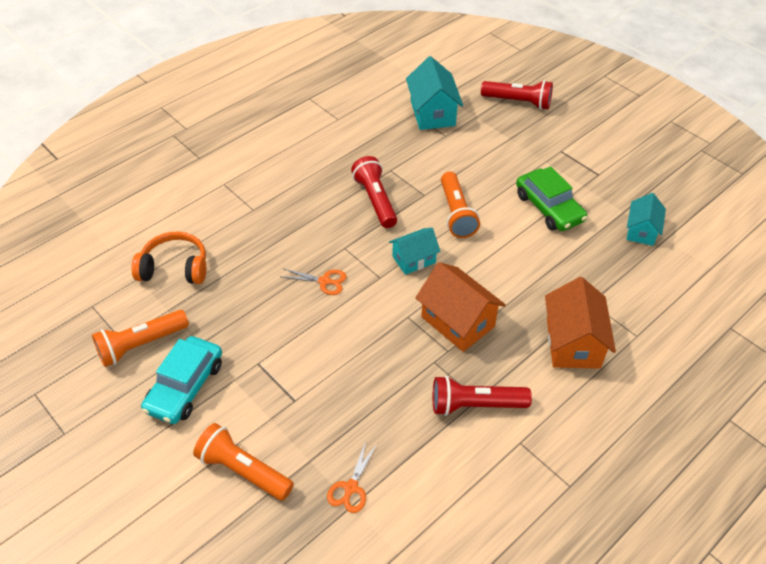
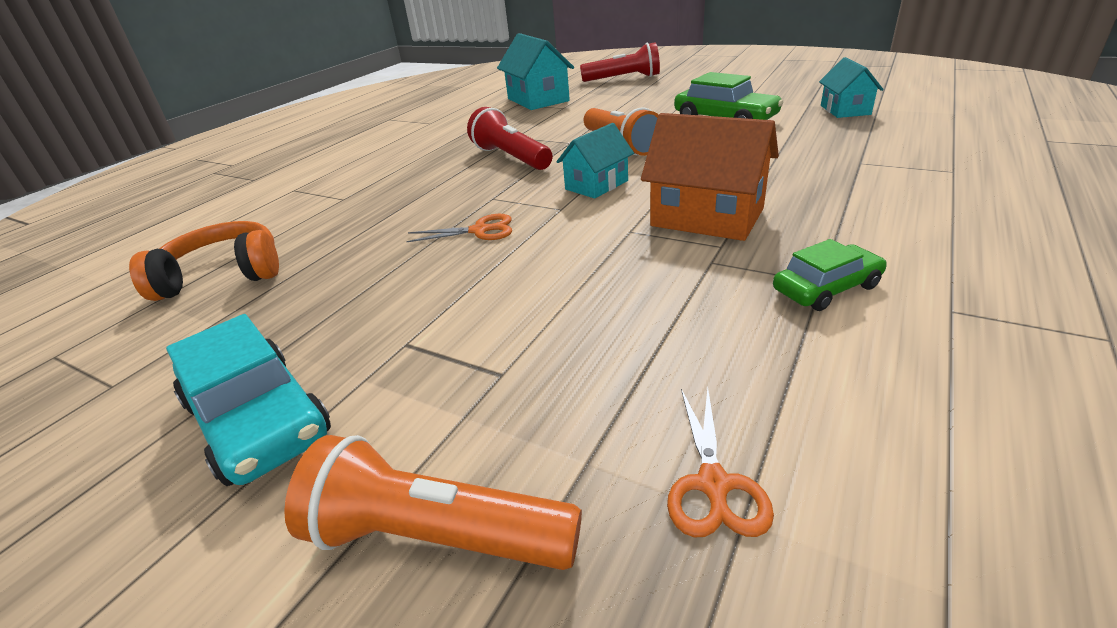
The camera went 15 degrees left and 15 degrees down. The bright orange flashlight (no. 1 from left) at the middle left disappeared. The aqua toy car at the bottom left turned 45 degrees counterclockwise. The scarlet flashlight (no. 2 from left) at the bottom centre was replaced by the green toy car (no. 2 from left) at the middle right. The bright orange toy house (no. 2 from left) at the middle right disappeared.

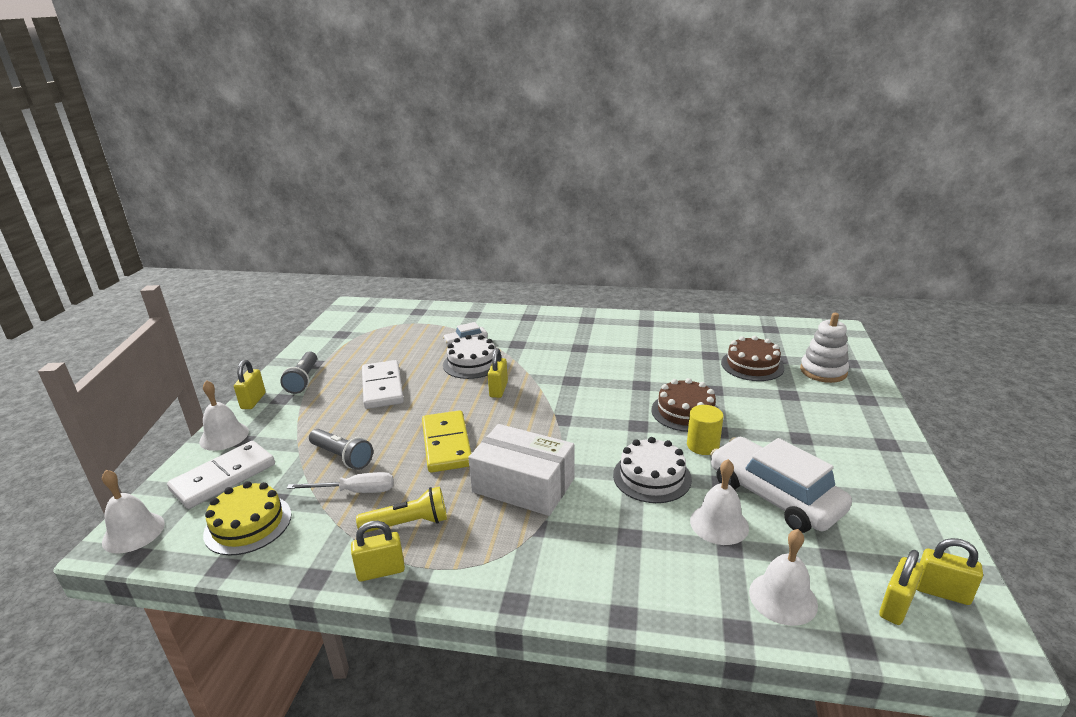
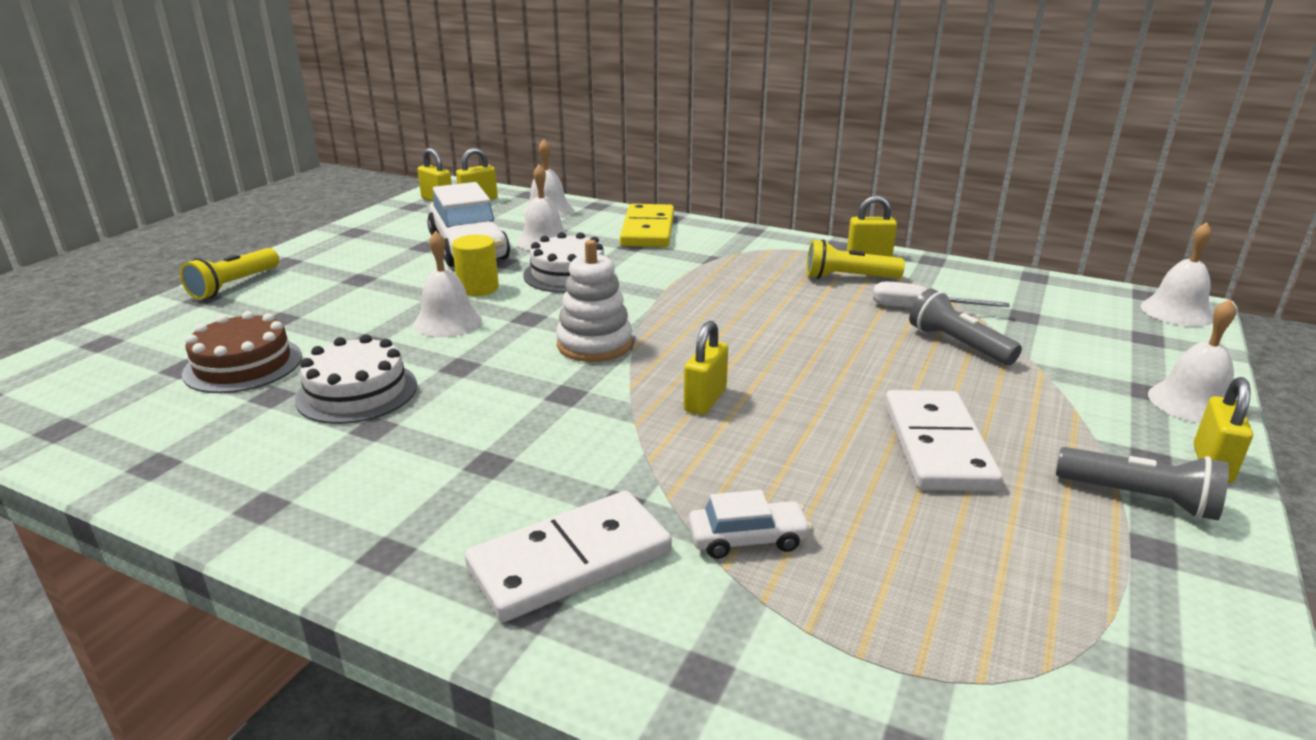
The camera went 165 degrees left and 0 degrees up. The white domino tile (no. 1 from left) moved from the middle left to the bottom centre. The golden cake at the bottom left disappeared. The ash-grey flashlight (no. 1 from left in the first image) at the middle left turned 105 degrees clockwise. The golden domino tile moved from the centre to the top centre. The white cake (no. 1 from left) moved from the centre to the middle left. The white package at the centre disappeared. The dark brown cake (no. 1 from left) at the centre was replaced by the white hand bell (no. 1 from left) at the centre. The white stacking toy moved from the middle right to the centre. The golden flashlight (no. 1 from left) at the middle left appeared.

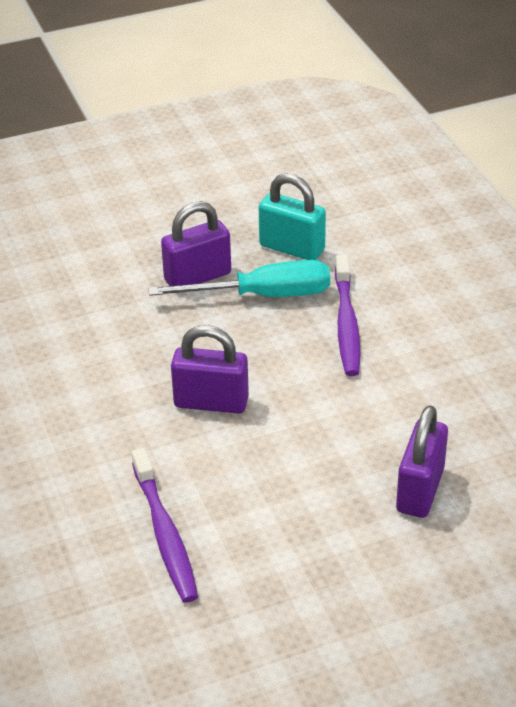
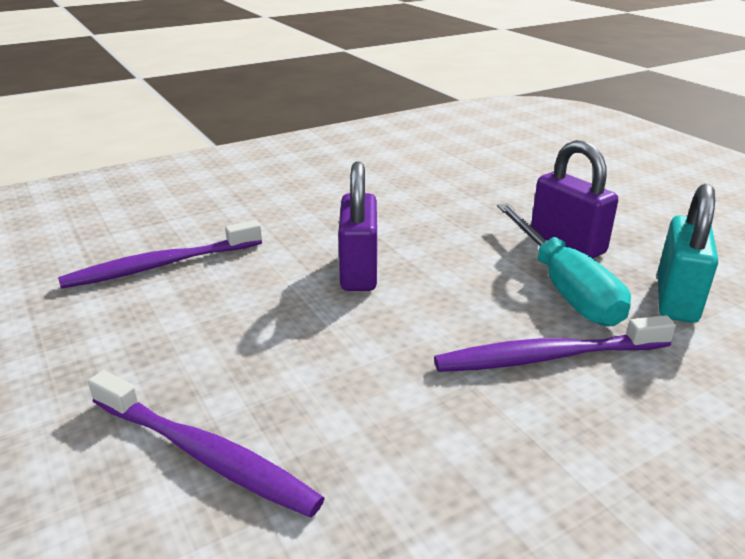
The camera went 80 degrees right and 10 degrees down. The purple padlock (no. 3 from left) at the middle right was replaced by the purple tooth brush (no. 2 from left) at the bottom left.

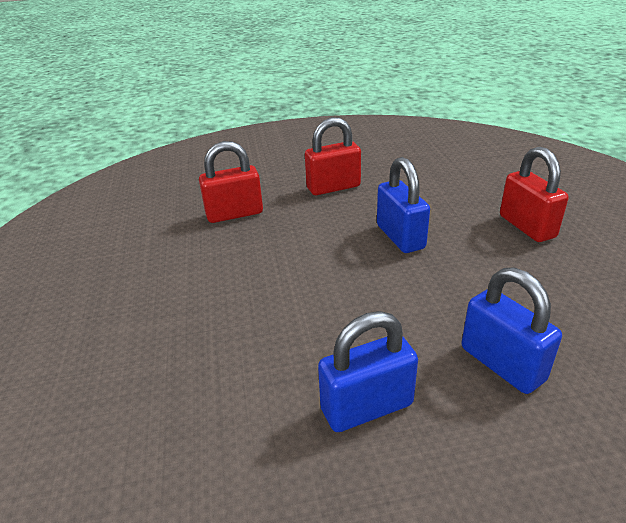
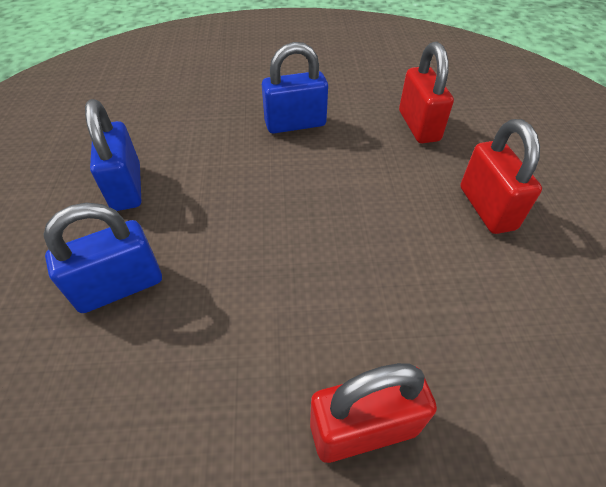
The camera went 95 degrees right and 15 degrees up. The cobalt padlock (no. 2 from left in the first image) moved from the centre to the top centre.

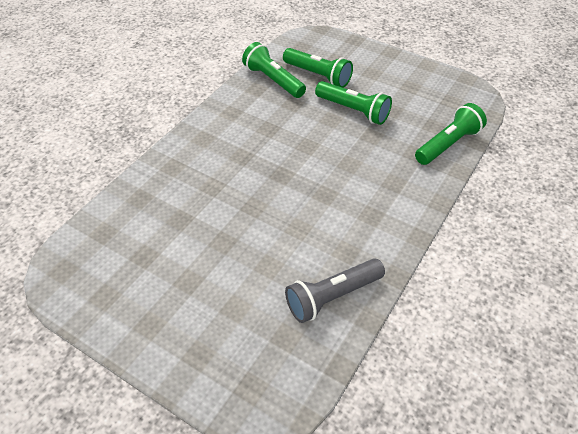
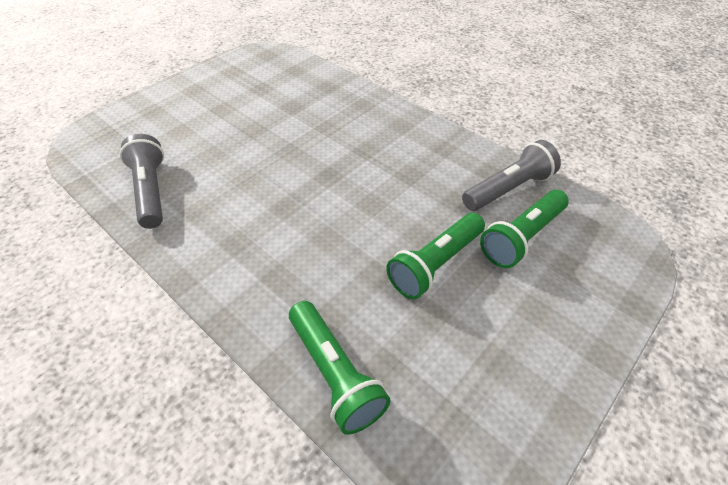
The camera went 100 degrees right and 0 degrees up. The green flashlight (no. 1 from left) at the top centre became the ash-grey flashlight (no. 2 from left) at the middle right.

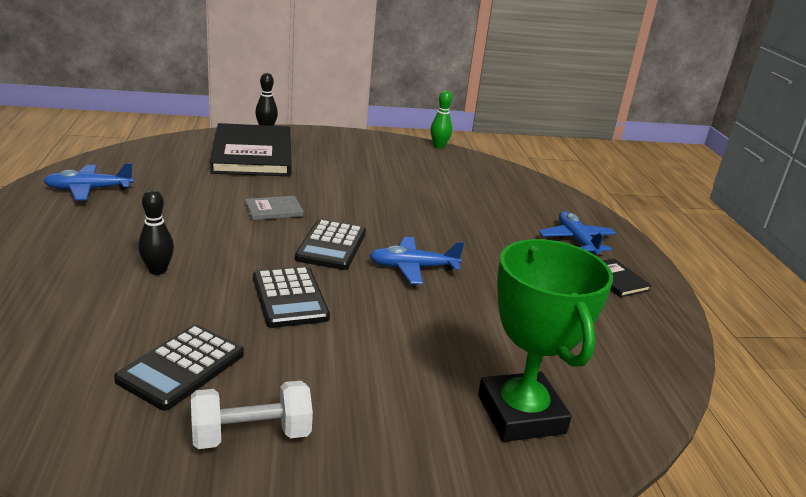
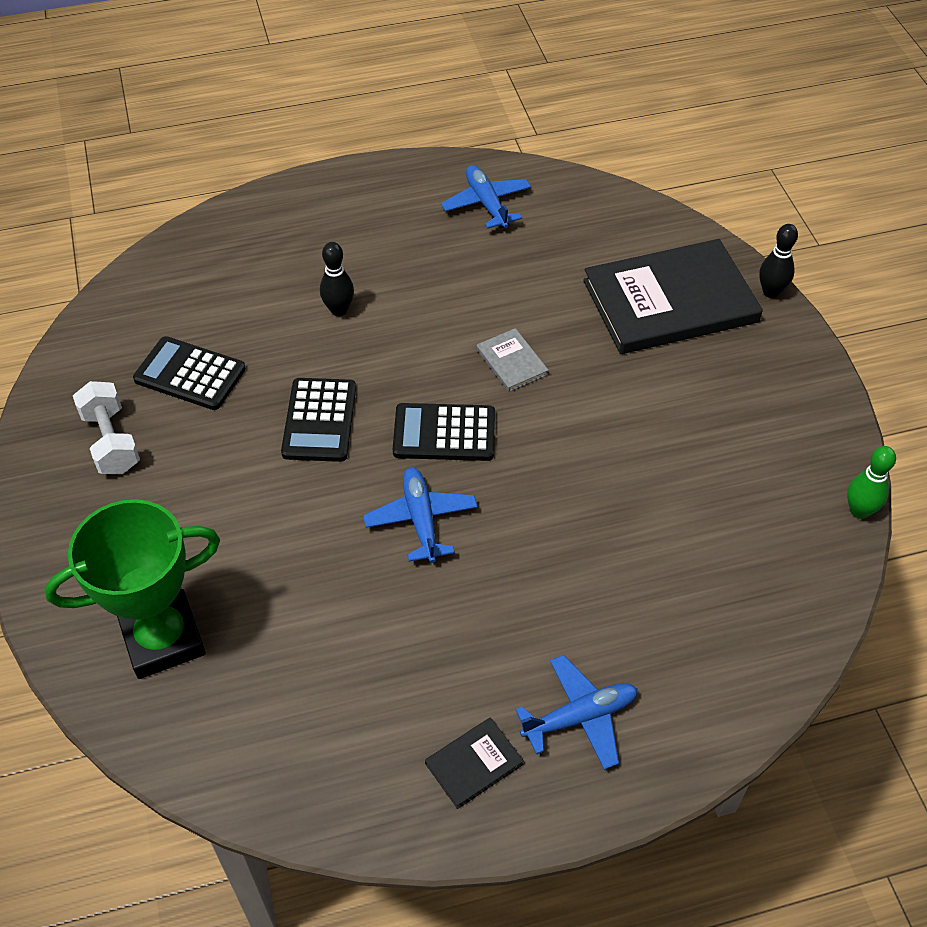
The camera went 85 degrees right and 25 degrees up. The jet-black calculator (no. 2 from left) at the centre turned 60 degrees counterclockwise.

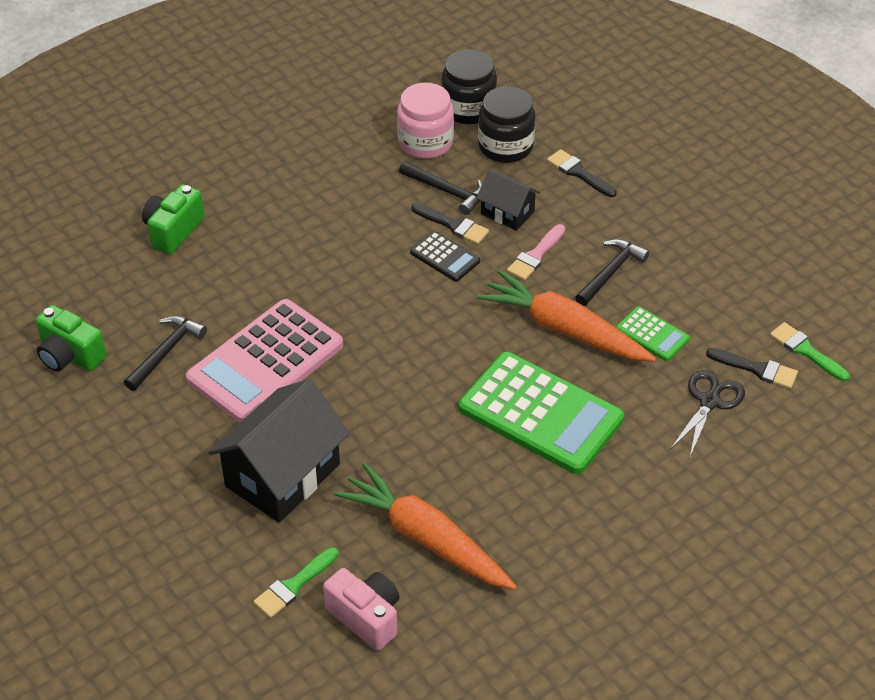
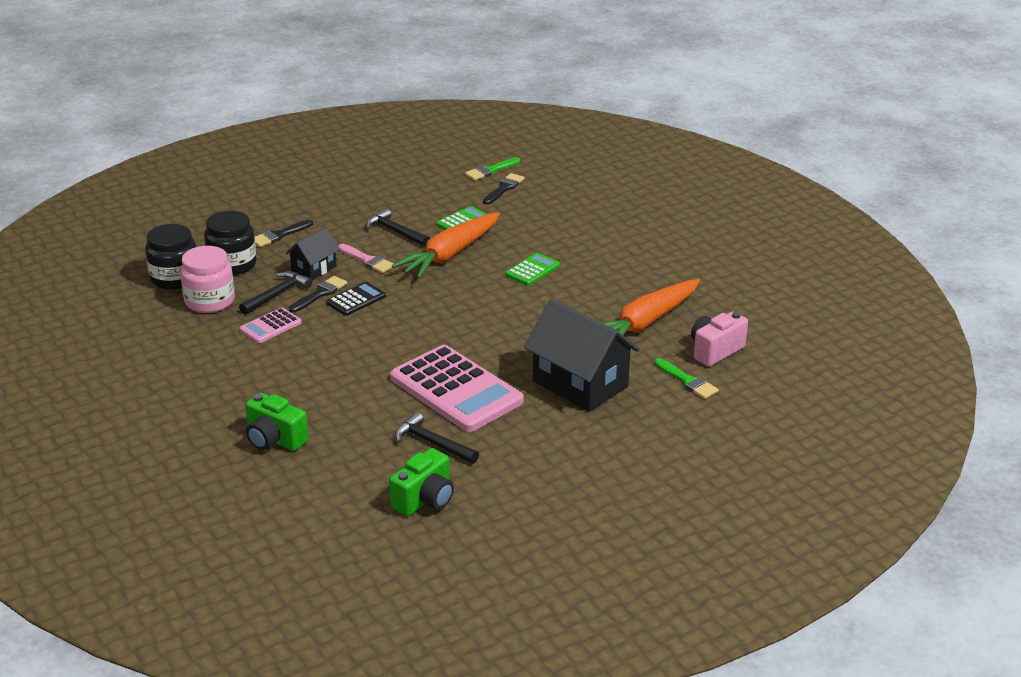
The camera went 85 degrees left and 15 degrees down. The green calculator (no. 1 from left in the first image) at the centre changed to 0.47 times the size. The jet-black shears at the middle right disappeared. The rosy calculator (no. 1 from left) at the middle left appeared.

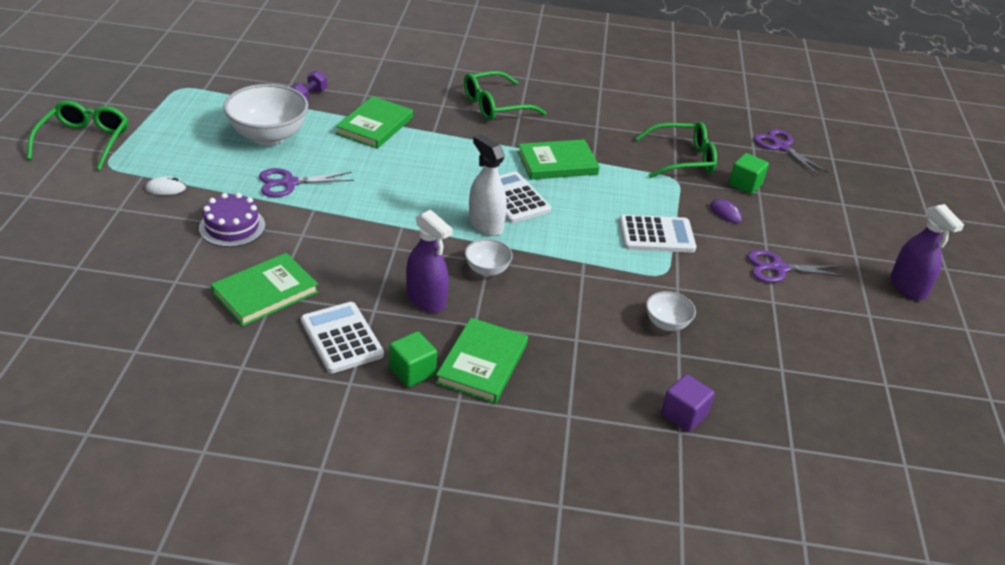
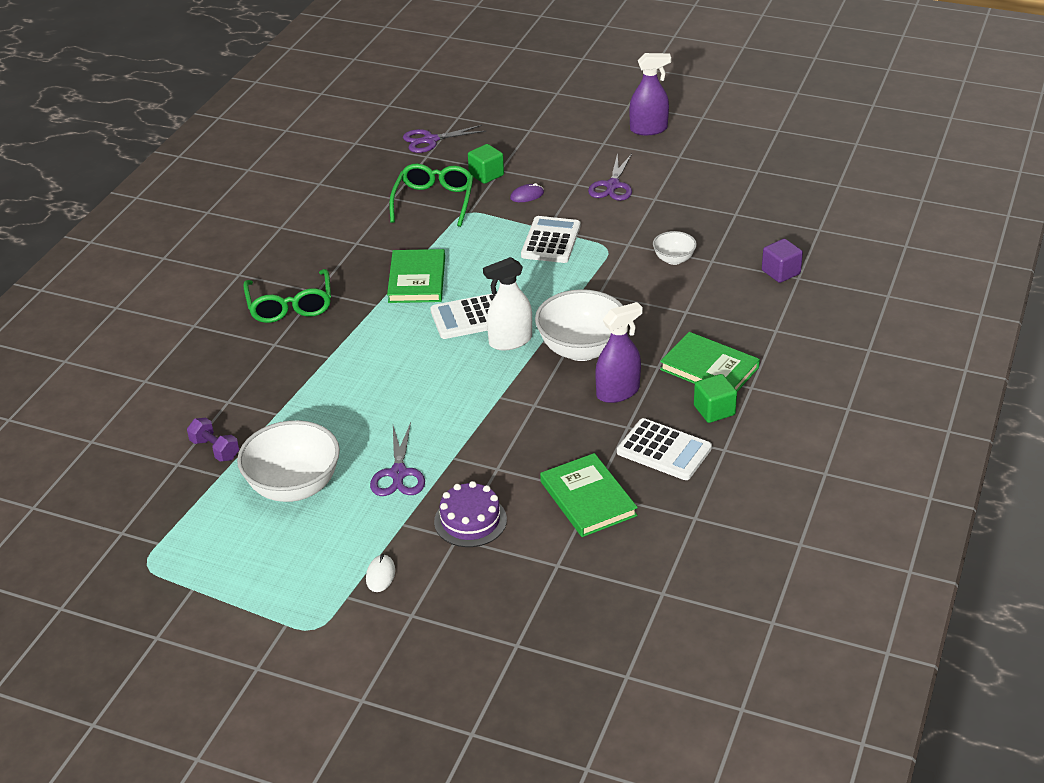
The camera went 70 degrees left and 0 degrees up. The green spectacles (no. 1 from left) at the top left disappeared. The white calculator (no. 1 from left in the first image) at the centre turned 135 degrees counterclockwise. The green hardback (no. 2 from left) at the top centre disappeared. The white bowl (no. 2 from left) at the centre changed to 1.96 times the size.

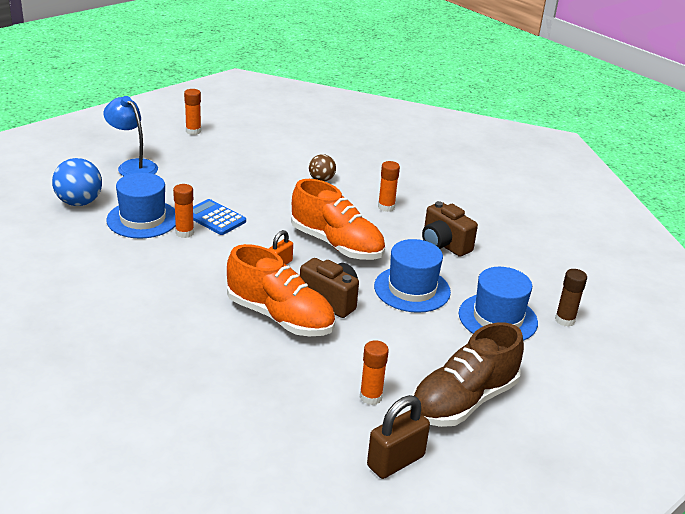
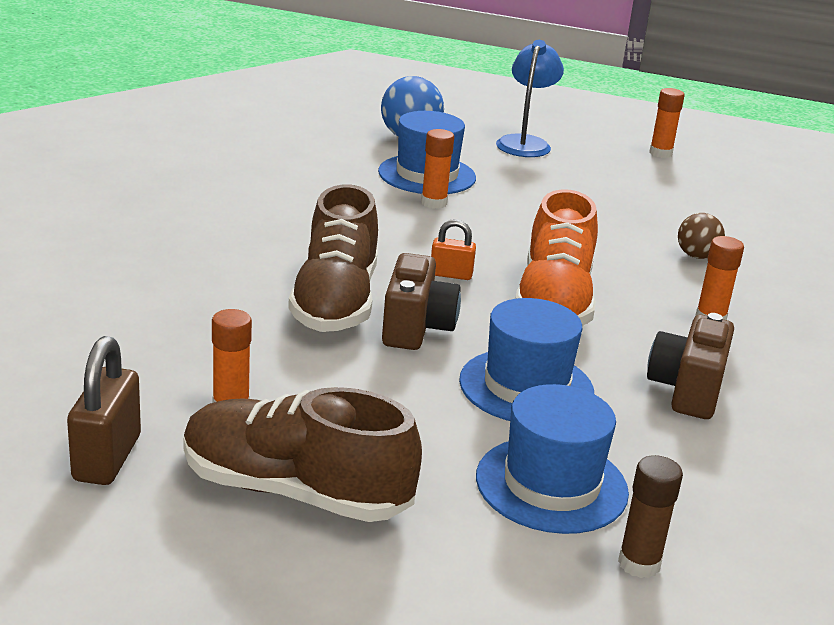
The camera went 60 degrees right and 5 degrees down. The cobalt calculator at the middle left disappeared. The bright orange sneaker (no. 1 from left) at the centre became the dark brown sneaker (no. 2 from left) at the centre. The dark brown padlock at the bottom centre turned 75 degrees clockwise.

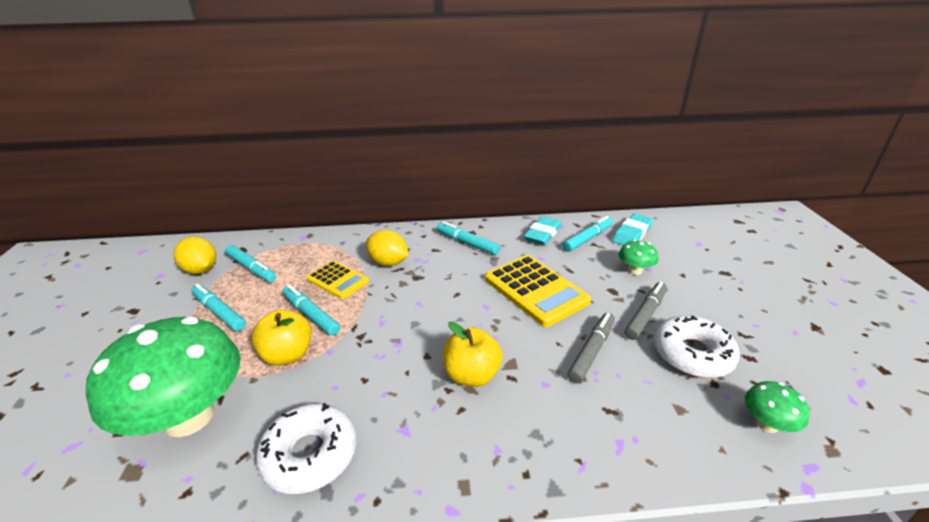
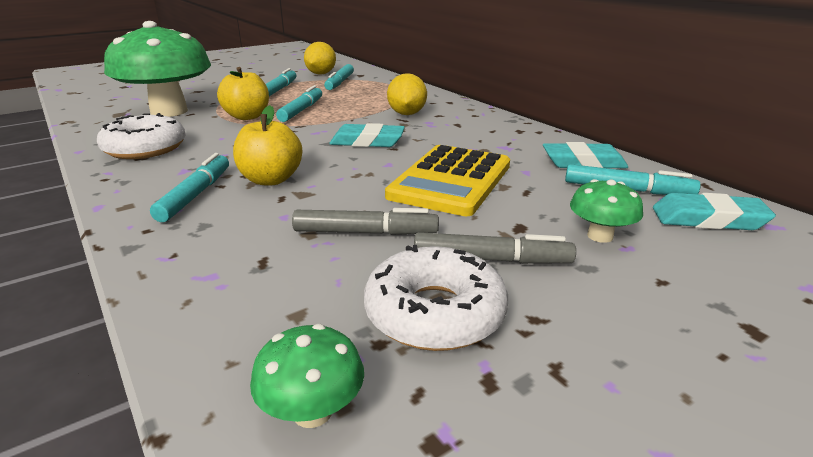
The camera went 60 degrees right and 5 degrees down. The golden calculator (no. 1 from left) at the centre disappeared. The aqua felt pen (no. 4 from left in the first image) moved from the centre to the middle left. The aqua pencil eraser (no. 1 from left) at the top centre appeared.

